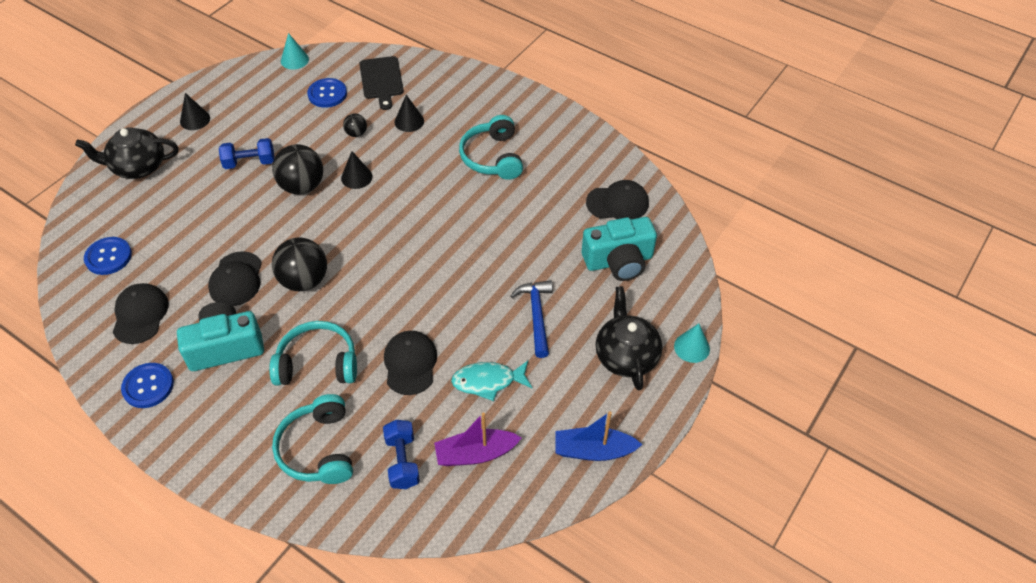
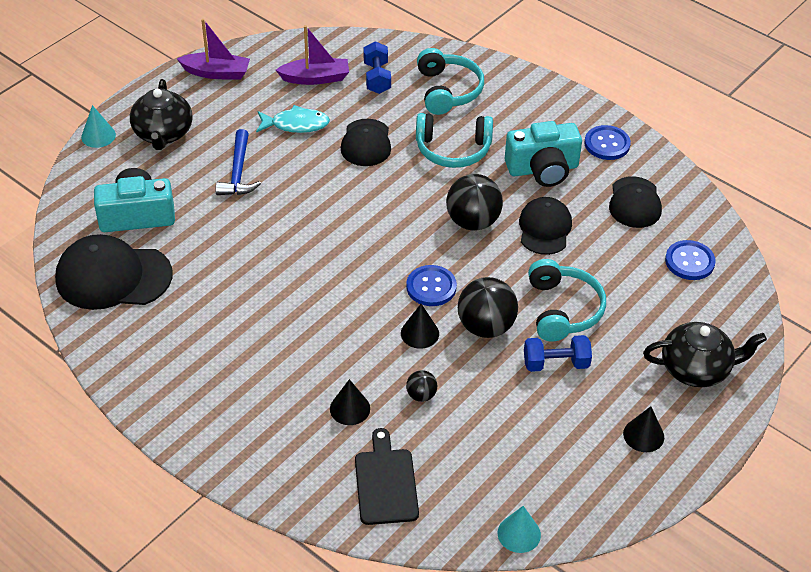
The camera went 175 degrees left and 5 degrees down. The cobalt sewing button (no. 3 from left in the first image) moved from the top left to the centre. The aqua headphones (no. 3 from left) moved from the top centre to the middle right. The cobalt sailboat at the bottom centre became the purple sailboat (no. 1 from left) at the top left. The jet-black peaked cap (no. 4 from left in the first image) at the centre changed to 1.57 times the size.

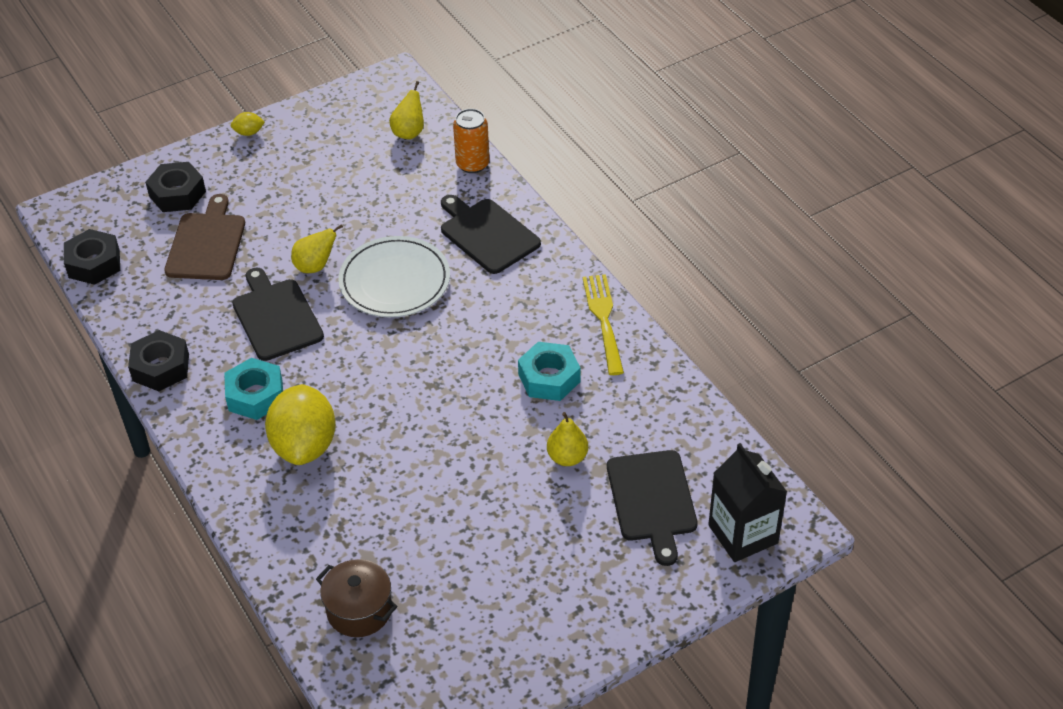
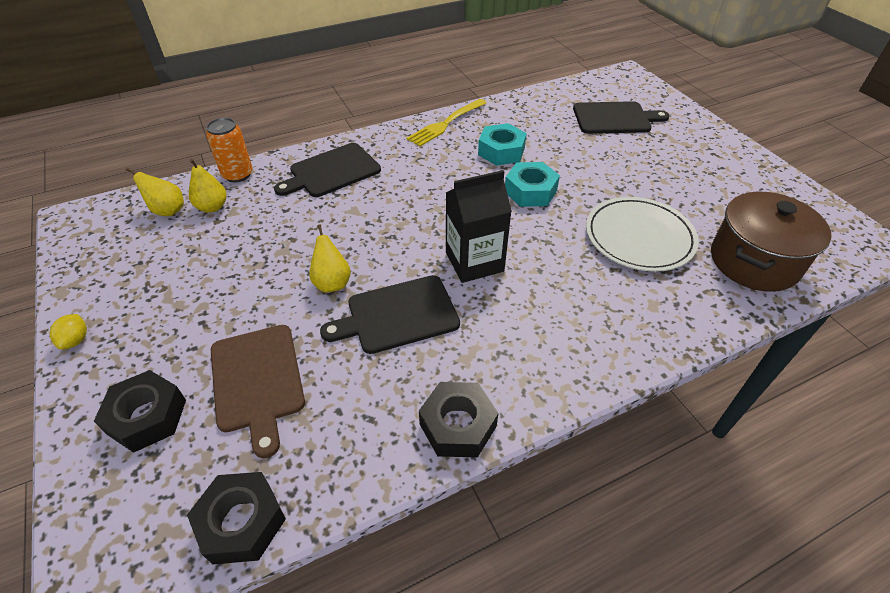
The camera went 85 degrees left and 0 degrees up. The dark brown chopping board at the middle left turned 120 degrees counterclockwise. The aqua hex nut (no. 1 from left in the first image) moved from the middle left to the top centre. The golden lemon (no. 2 from left) at the middle left disappeared. The dark brown cooking pot at the bottom centre changed to 1.53 times the size. The white plate moved from the centre to the middle right. The golden pear (no. 3 from left in the first image) moved from the centre to the top left. The golden dinner fork at the centre turned 45 degrees counterclockwise. The jet-black milk carton moved from the bottom right to the centre.

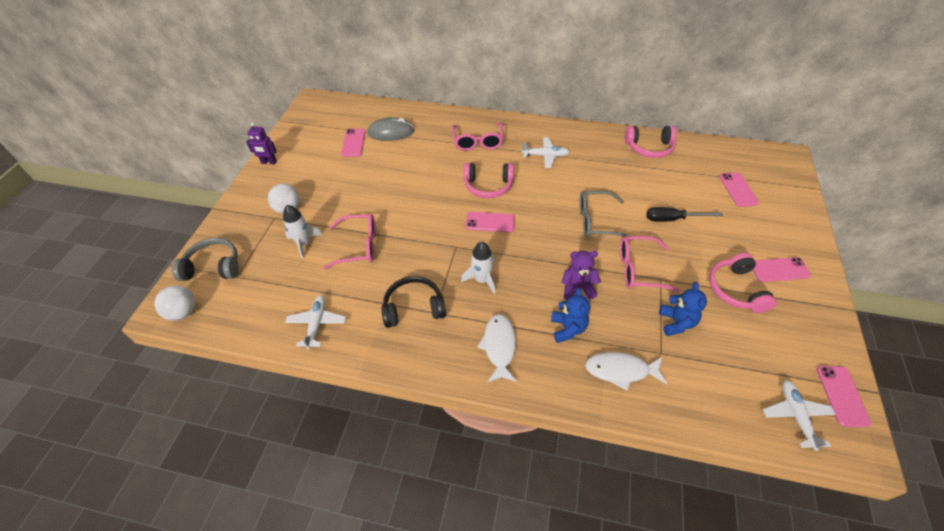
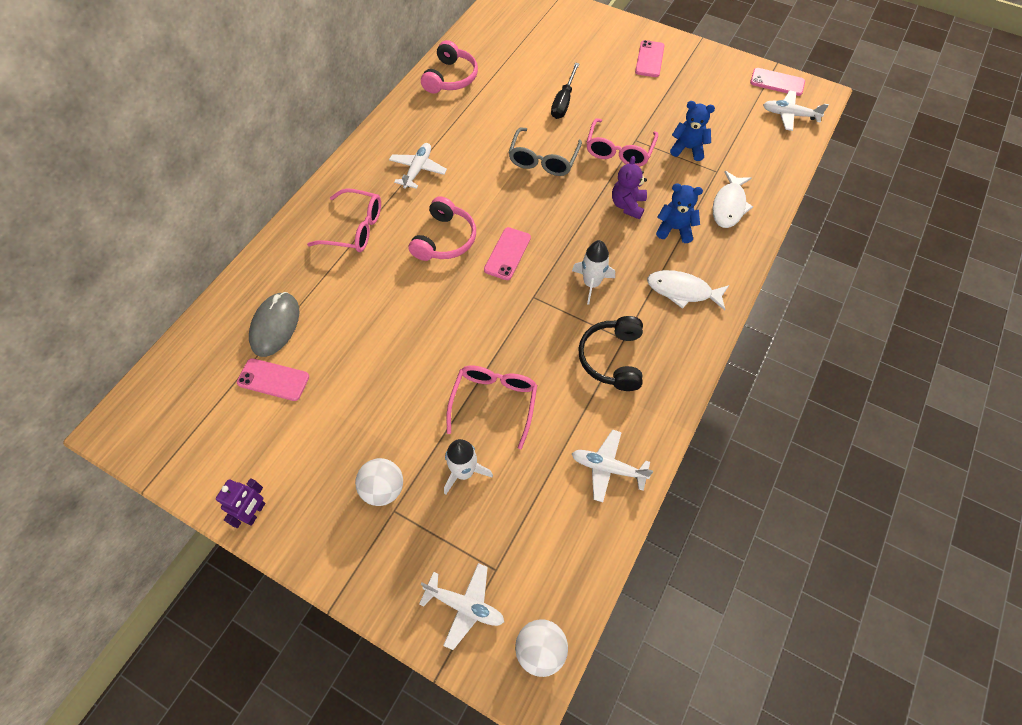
The camera went 75 degrees left and 10 degrees up. The ash-grey headphones at the middle left was replaced by the white toy plane (no. 2 from left) at the bottom centre. The rosy headphones (no. 3 from left) at the middle right disappeared. The rosy smartphone (no. 3 from left) at the middle right disappeared.

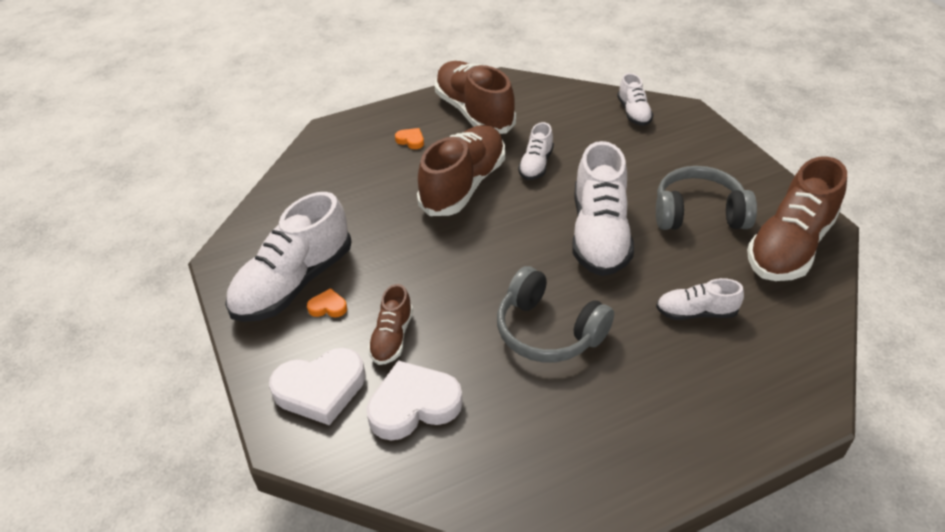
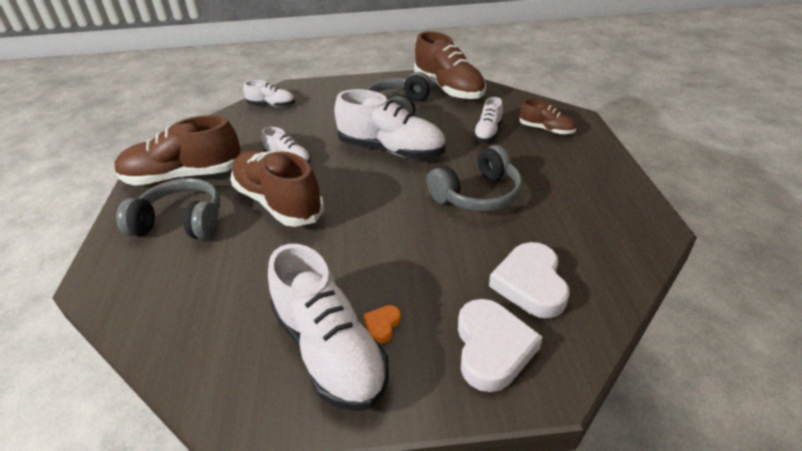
The camera went 70 degrees left and 5 degrees down. The dark brown sneaker (no. 1 from left in the first image) moved from the centre to the top right. The bright orange heart shape (no. 2 from left) at the top centre was replaced by the ash-grey headphones (no. 1 from left) at the middle left.

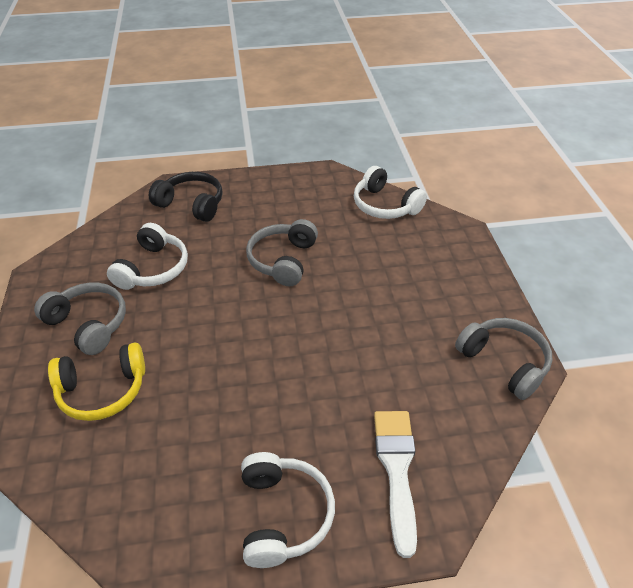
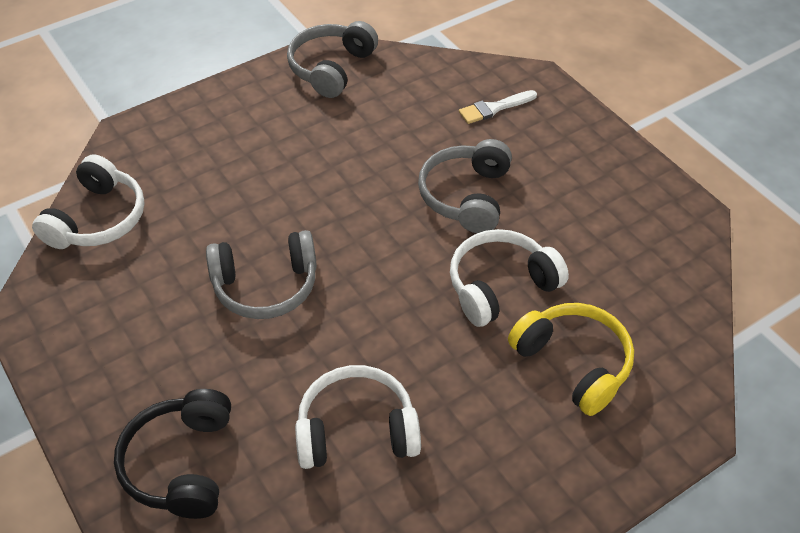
The camera went 115 degrees left and 5 degrees up. The ash-grey headphones (no. 1 from left in the first image) moved from the middle left to the centre. The white headphones (no. 2 from left in the first image) moved from the bottom centre to the centre. The white paintbrush at the bottom centre changed to 0.60 times the size.

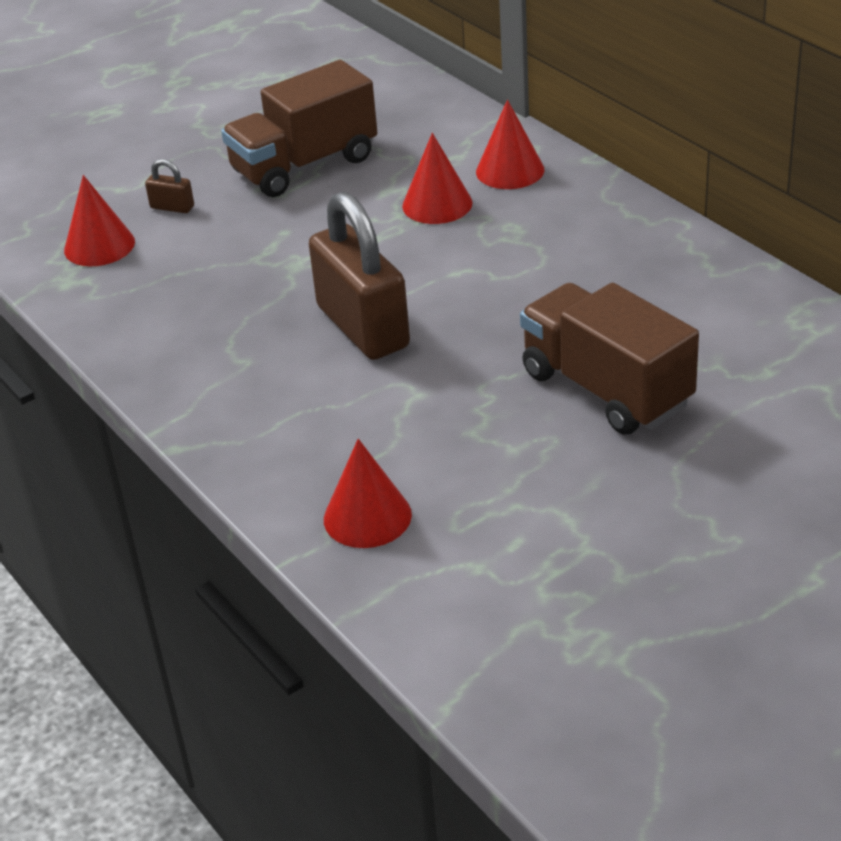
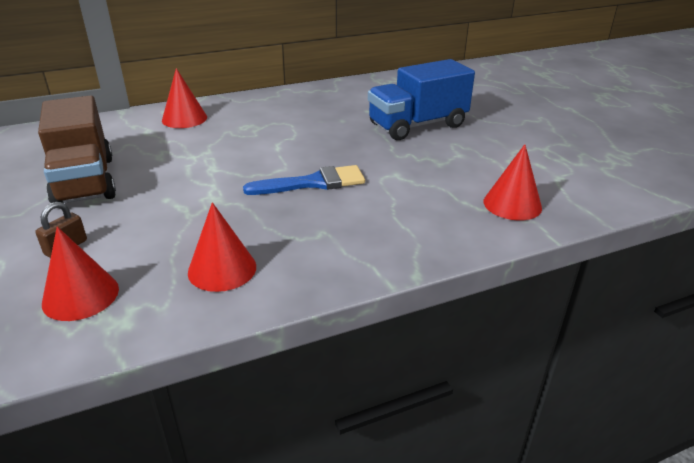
The camera went 80 degrees left and 5 degrees down. The dark brown padlock (no. 2 from left) at the top centre was replaced by the cobalt paintbrush at the centre. The scarlet cone shape (no. 3 from left) moved from the top centre to the middle left. The dark brown truck (no. 2 from left) at the middle right became the cobalt truck at the top centre.

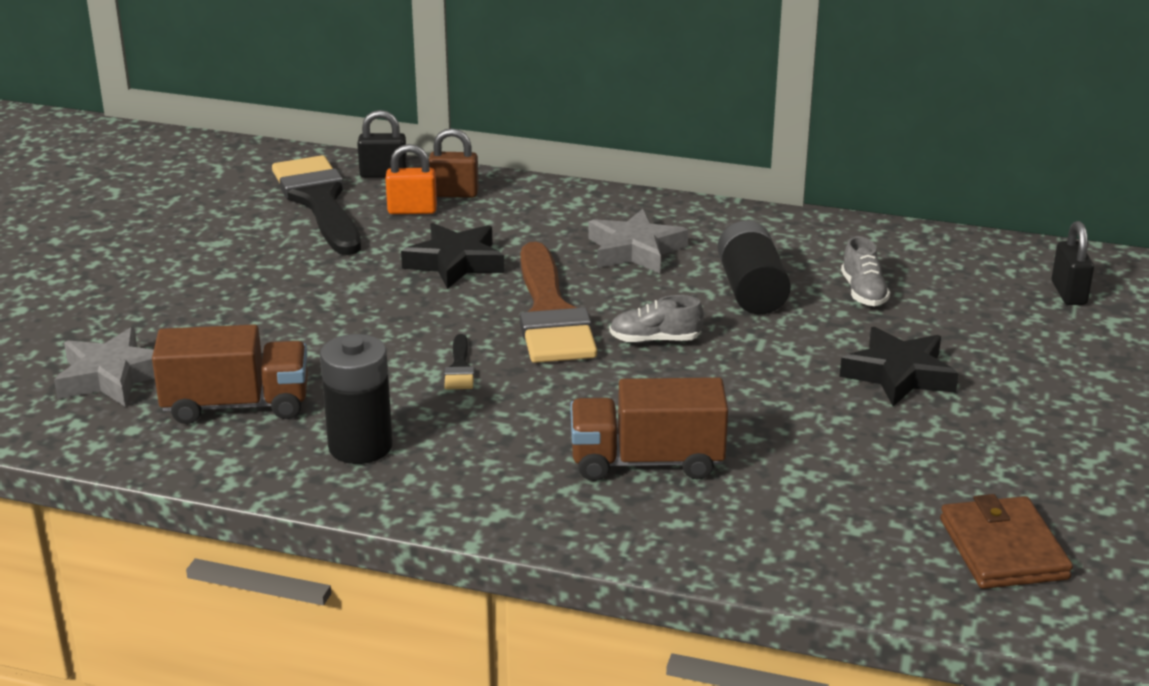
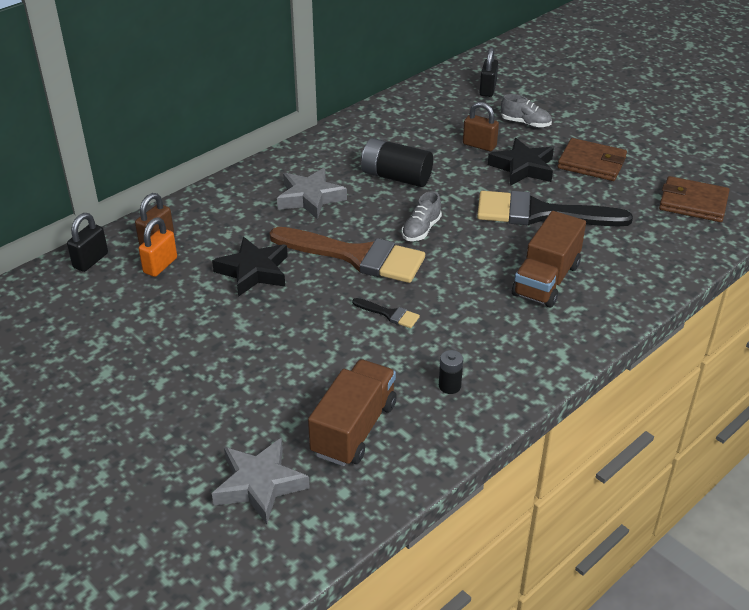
The camera went 60 degrees left and 10 degrees up. The jet-black paintbrush (no. 1 from left in the first image) moved from the top left to the middle right. The jet-black power cell (no. 1 from left in the first image) at the middle left changed to 0.50 times the size. The ash-grey sneaker (no. 2 from left) moved from the middle right to the top right. The jet-black padlock (no. 2 from left) at the middle right turned 75 degrees clockwise. The dark brown padlock (no. 2 from left) at the top centre appeared. The dark brown wallet (no. 1 from left) at the top right appeared.

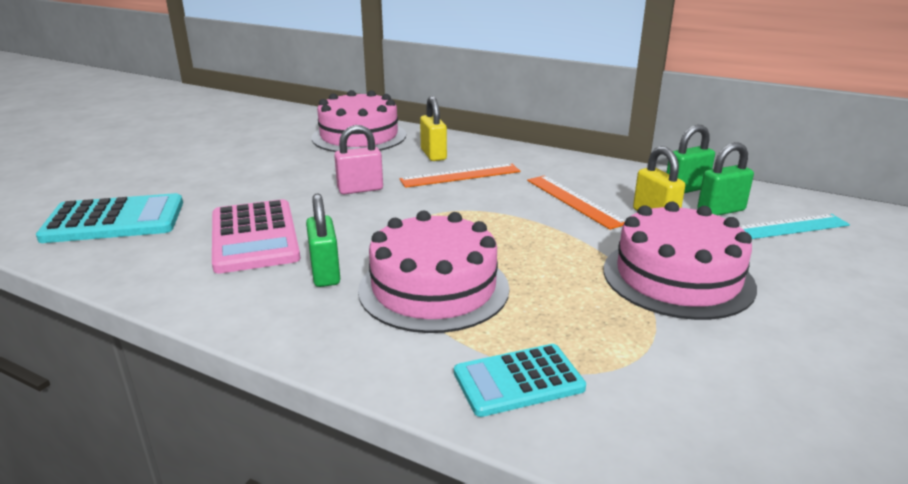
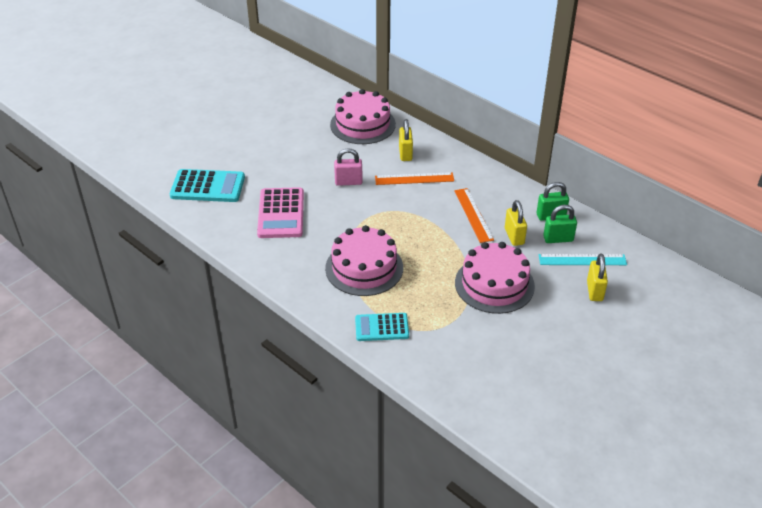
The camera went 15 degrees right and 15 degrees up. The green padlock (no. 1 from left) at the centre disappeared. The golden padlock (no. 3 from left) at the middle right appeared.

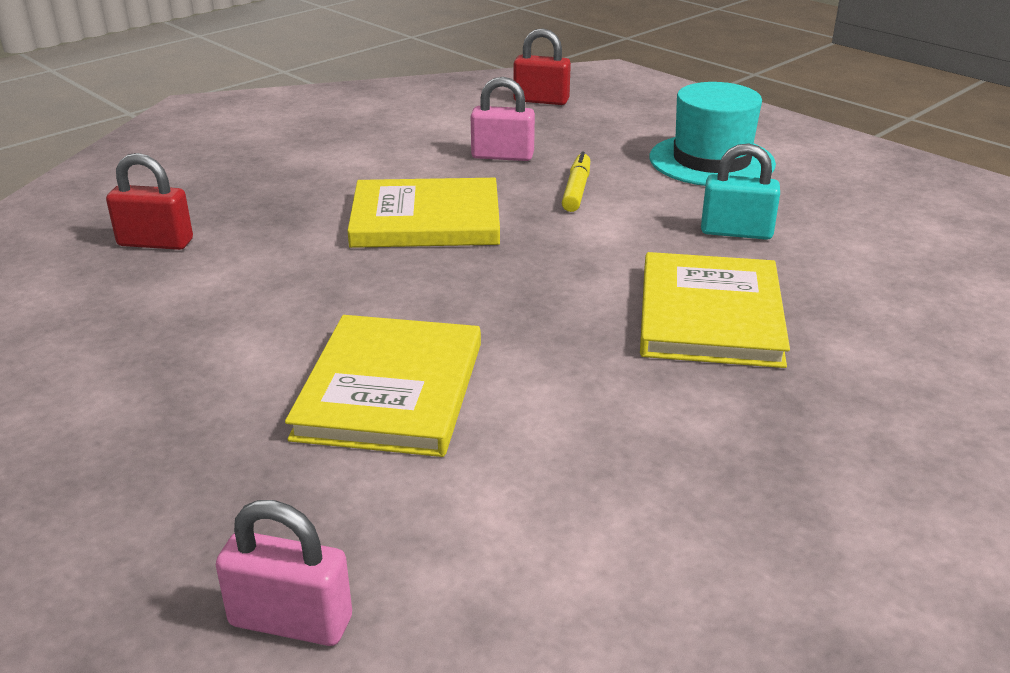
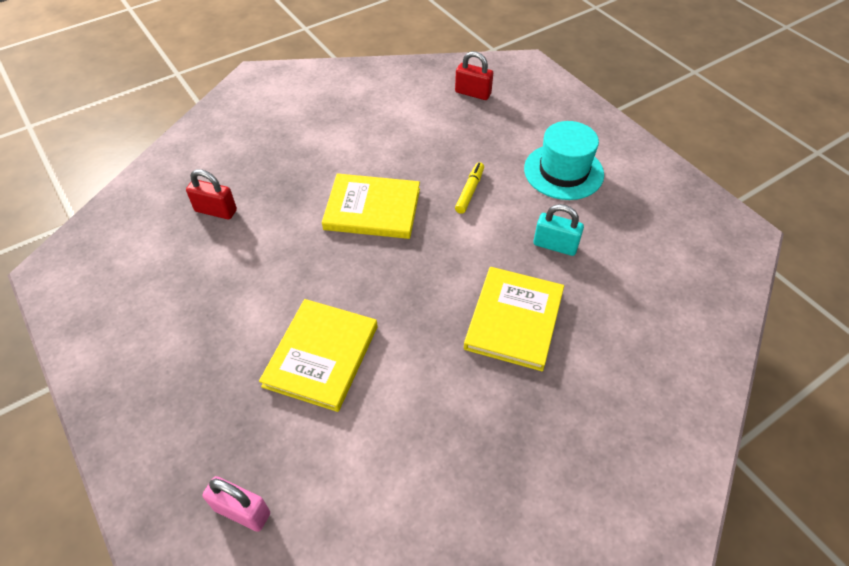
The camera went 10 degrees right and 20 degrees up. The rosy padlock (no. 2 from left) at the top centre disappeared.

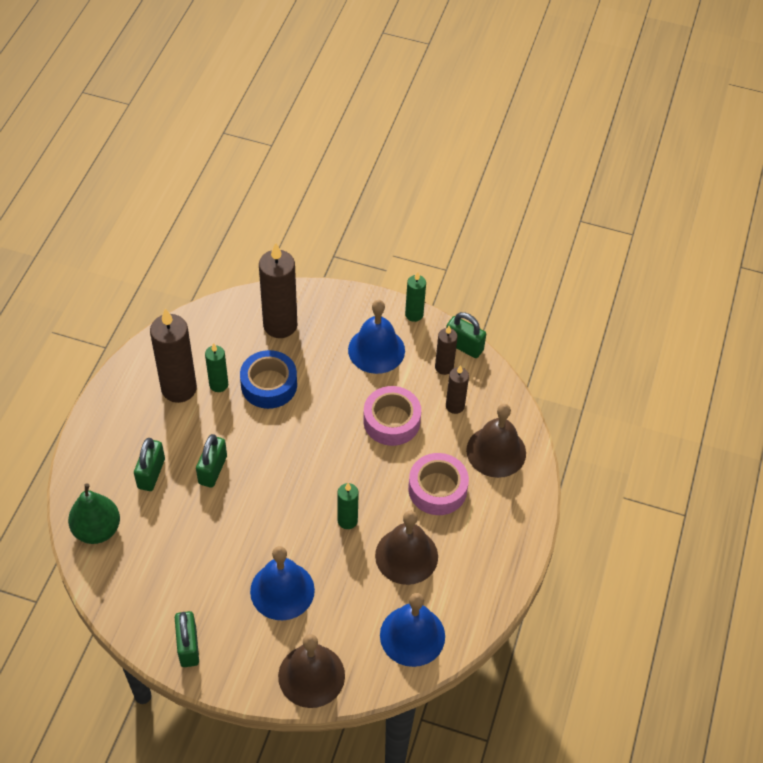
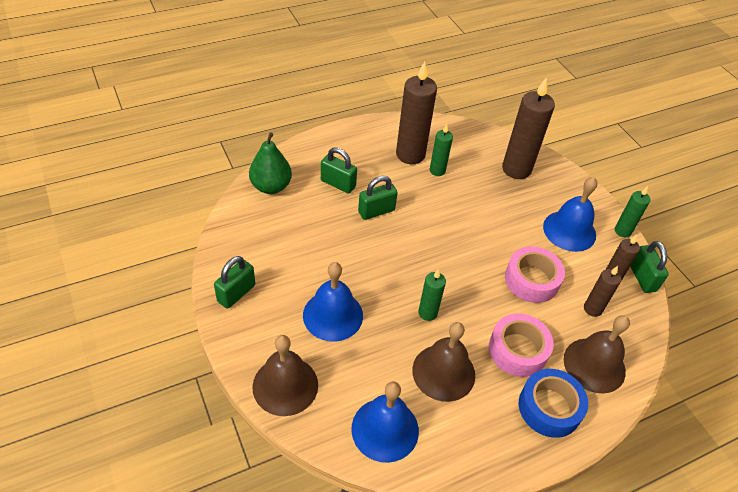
The camera went 45 degrees right and 5 degrees down. The green padlock (no. 1 from left in the first image) at the middle left turned 60 degrees clockwise. The cobalt roll of tape moved from the centre to the bottom right.

